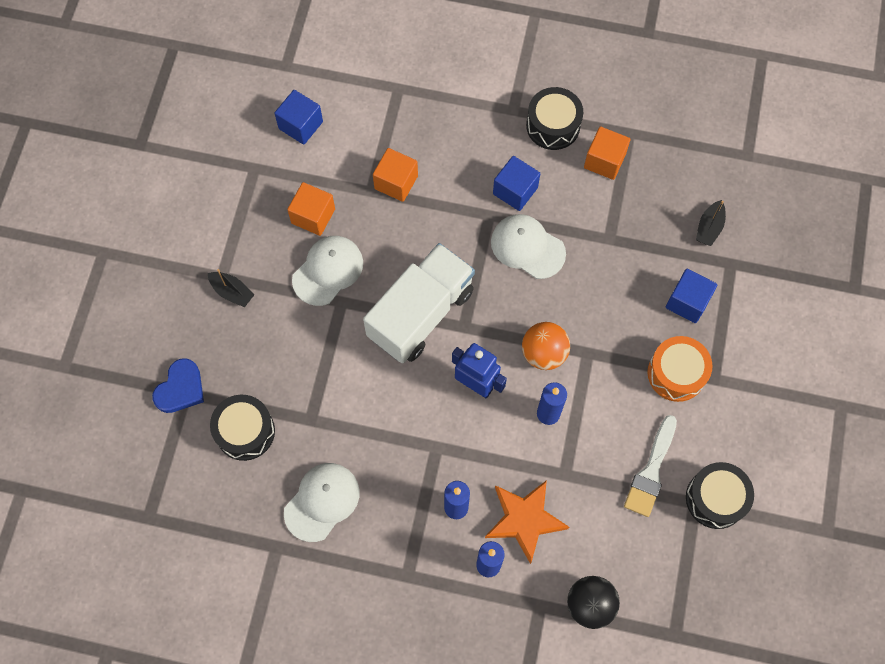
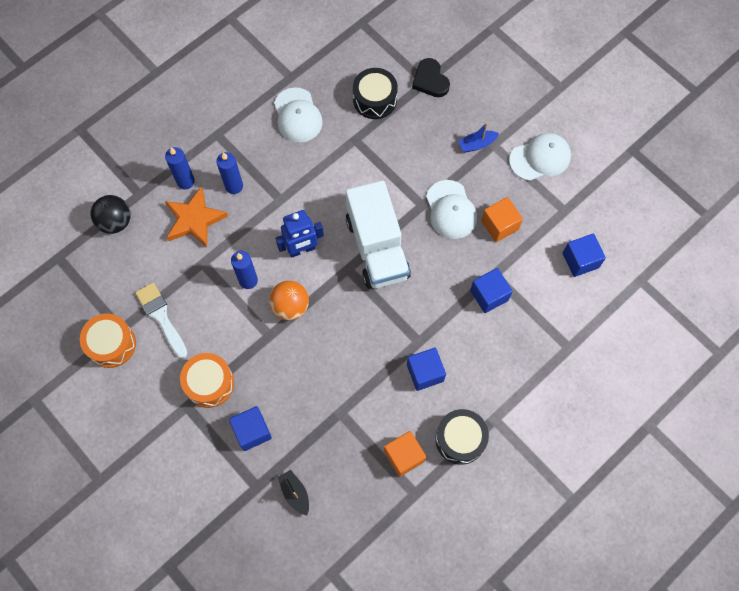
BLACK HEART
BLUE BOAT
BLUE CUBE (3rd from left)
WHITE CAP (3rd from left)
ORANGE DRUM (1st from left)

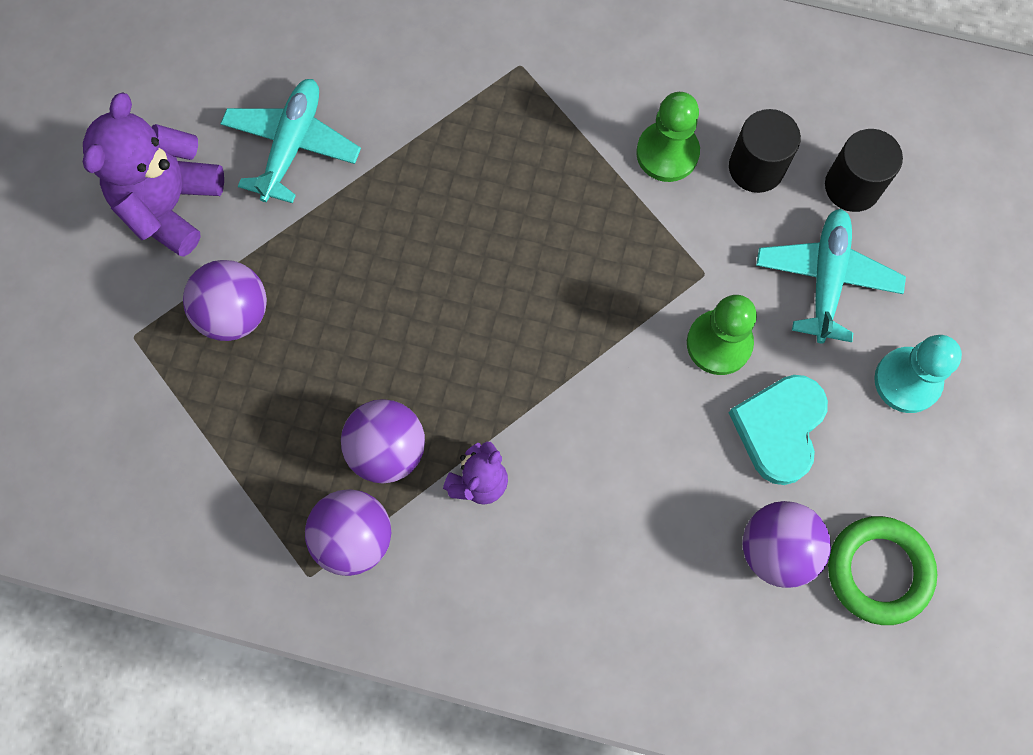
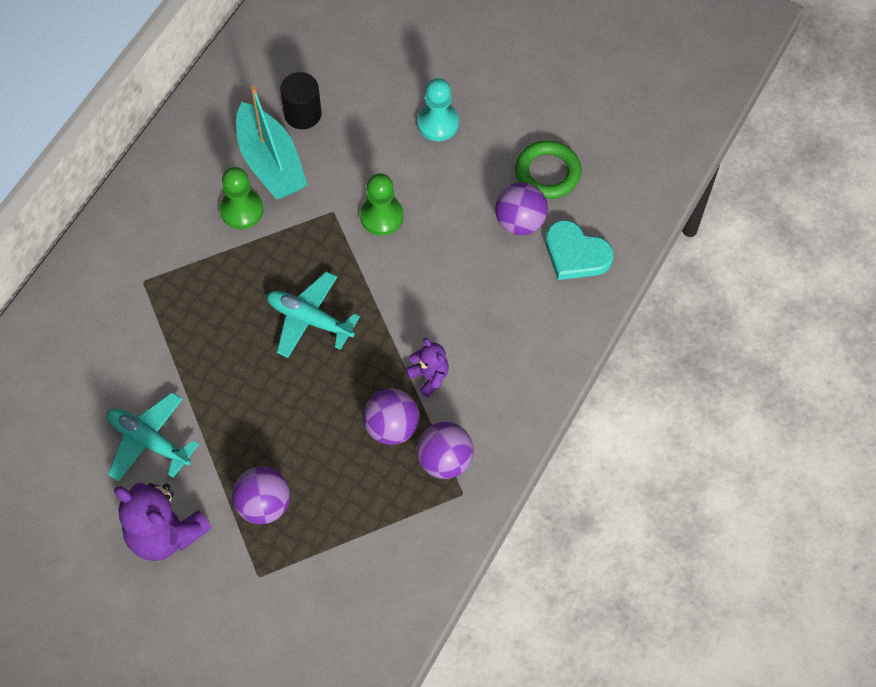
TURQUOISE BOAT
TURQUOISE HEART
TURQUOISE PLANE (2nd from left)

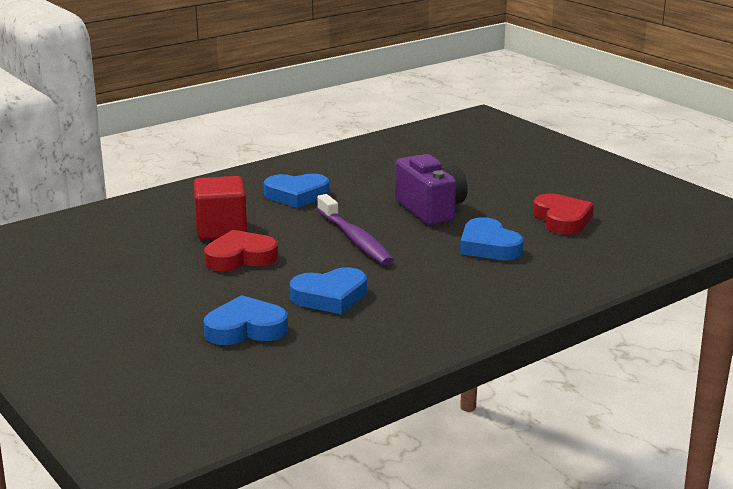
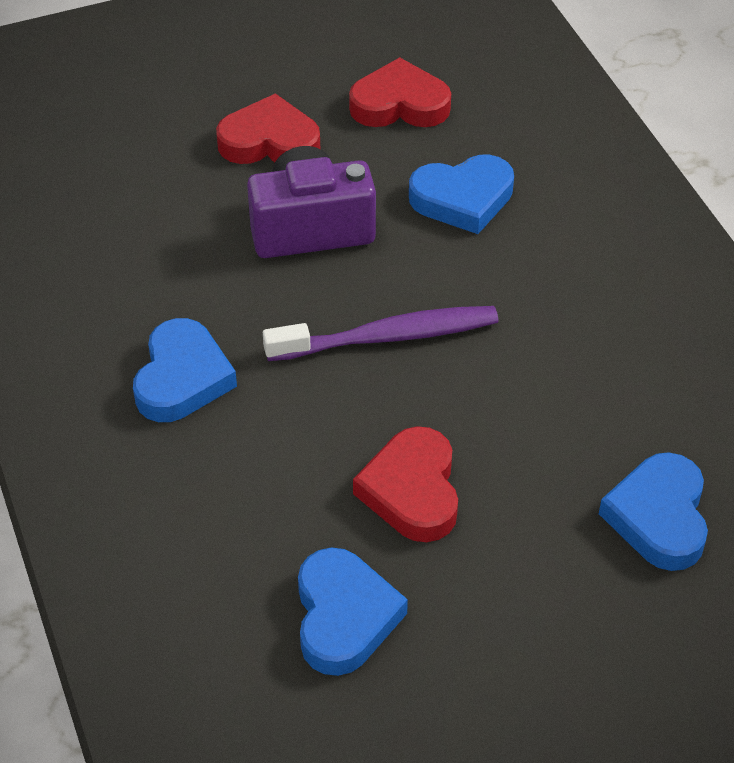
RED CUBE
BLUE HEART (2nd from left)
RED HEART (1st from left)

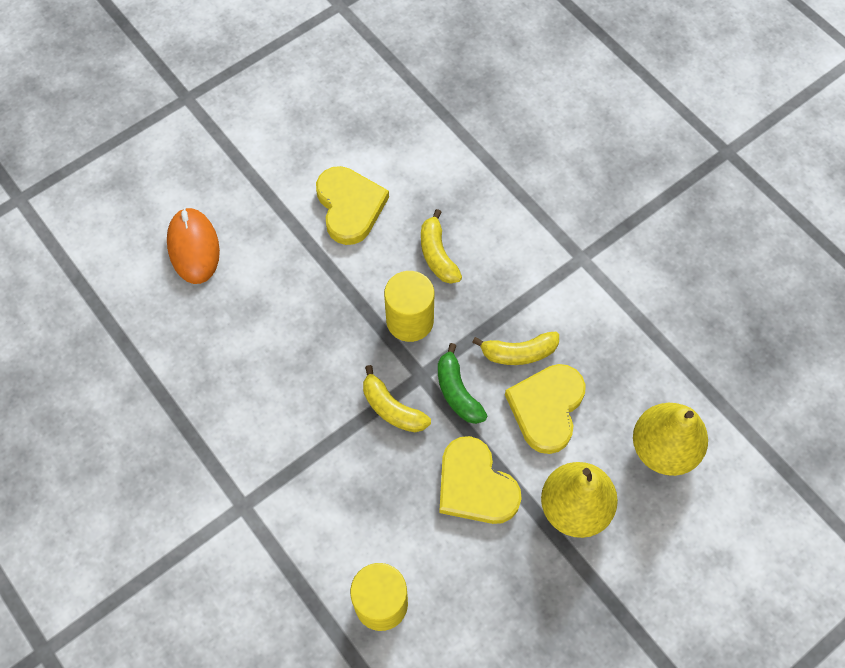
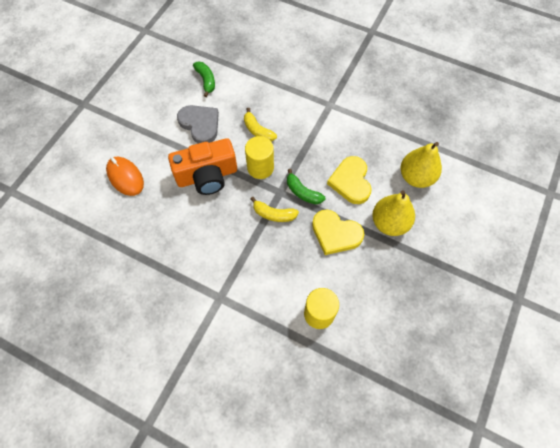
GREY HEART
YELLOW BANANA (3rd from left in the first image)
ORANGE CAMERA
GREEN BANANA (1st from left)

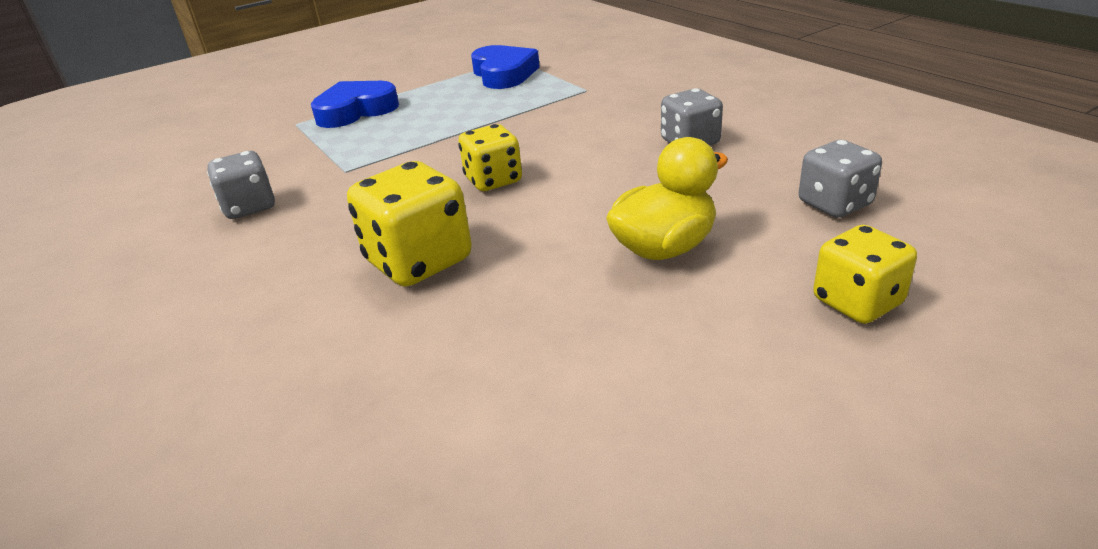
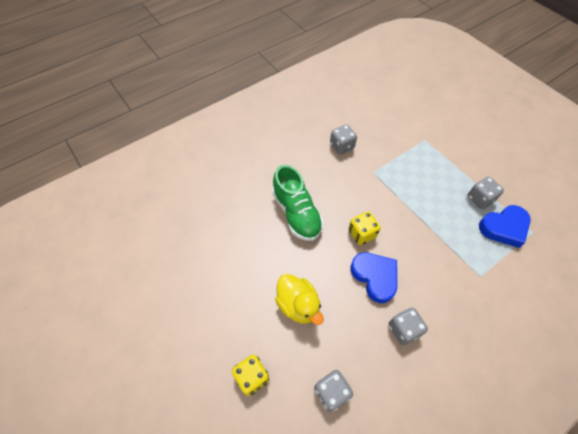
BLUE HEART (1st from left)
GREEN SHOE
GREY DICE (4th from left)

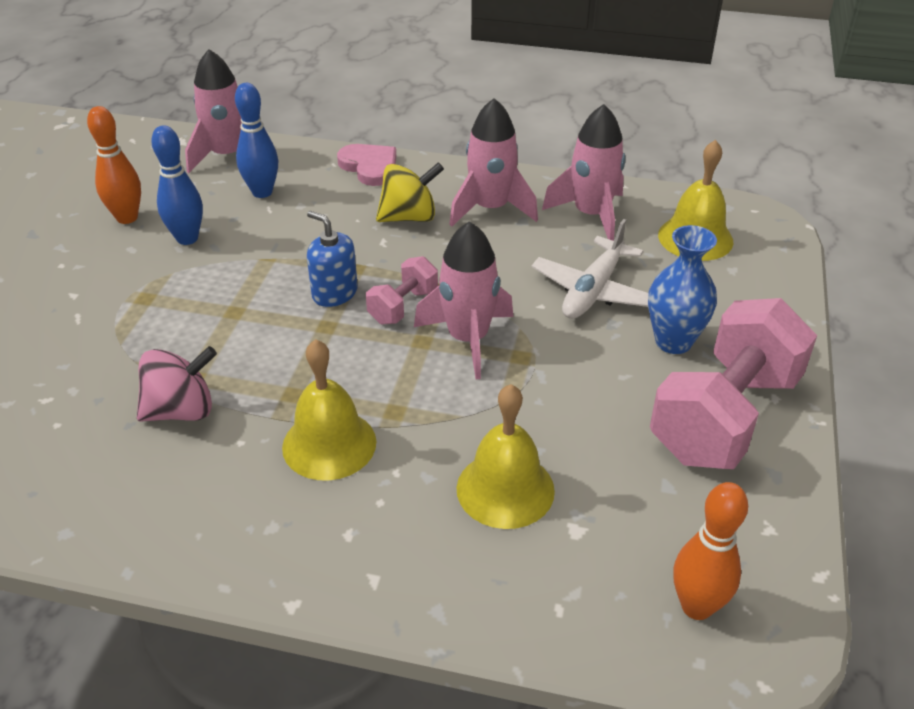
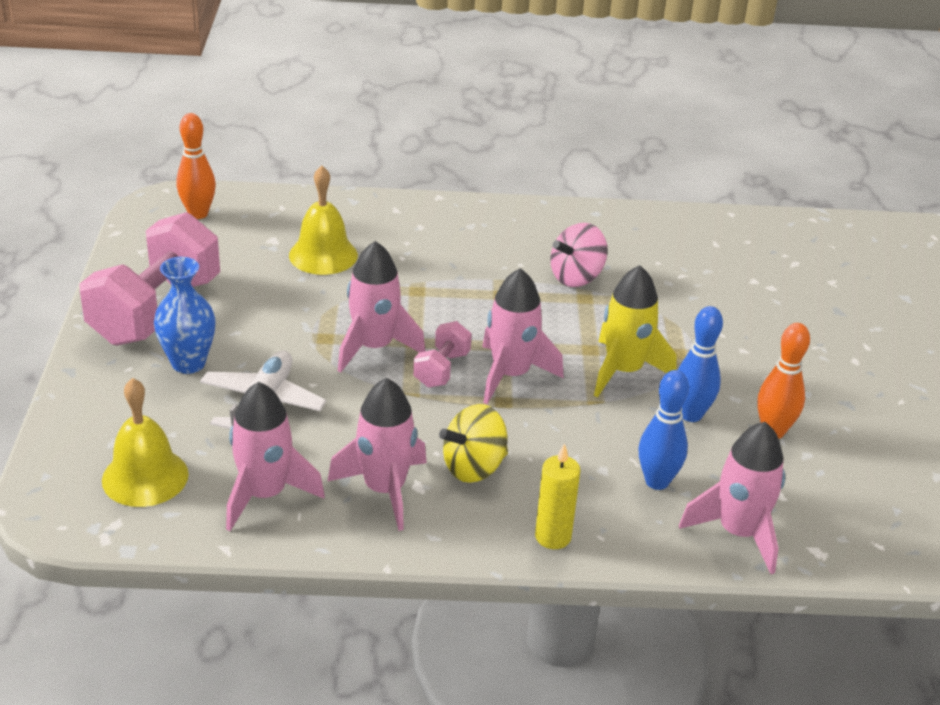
YELLOW BELL (1st from left in the first image)
PINK ROCKET (4th from left)
YELLOW CANDLE
YELLOW ROCKET

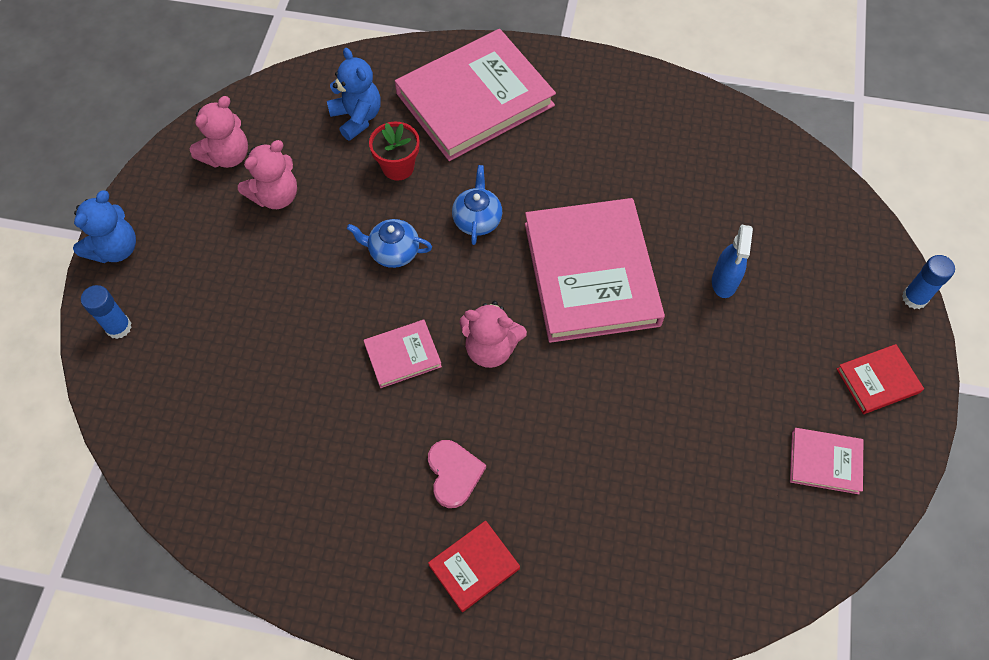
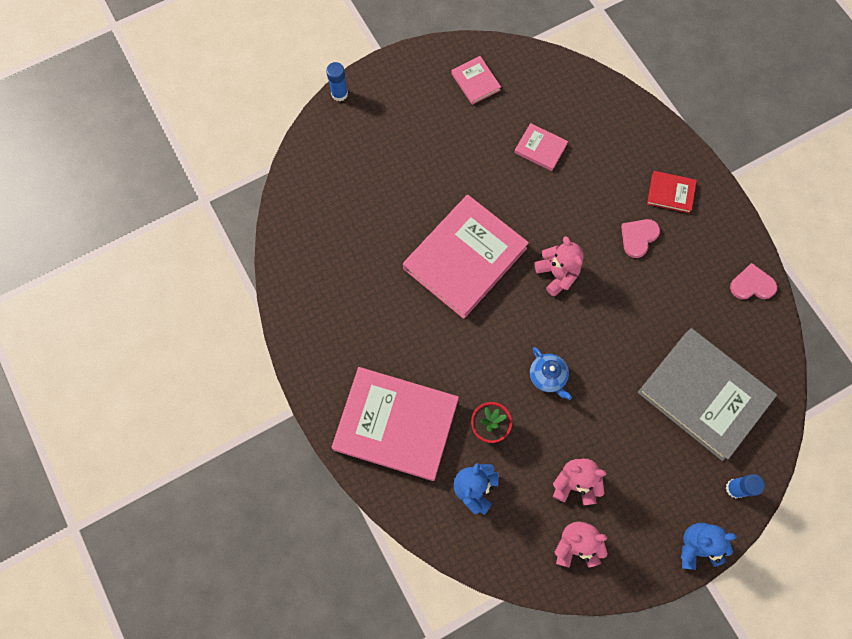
PINK BOOK (4th from left)
BLUE TEAPOT (2nd from left in the first image)
BLUE SPRAY BOTTLE
RED BOOK (2nd from left in the first image)
GREY BOOK
PINK HEART (2nd from left)

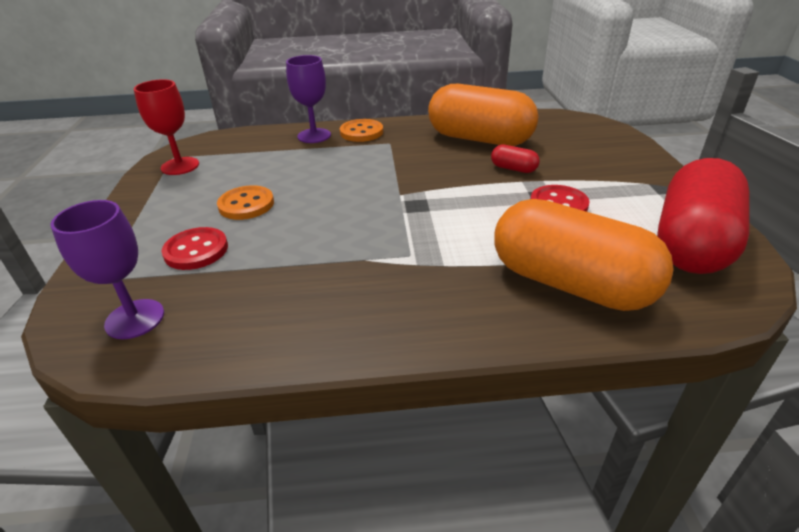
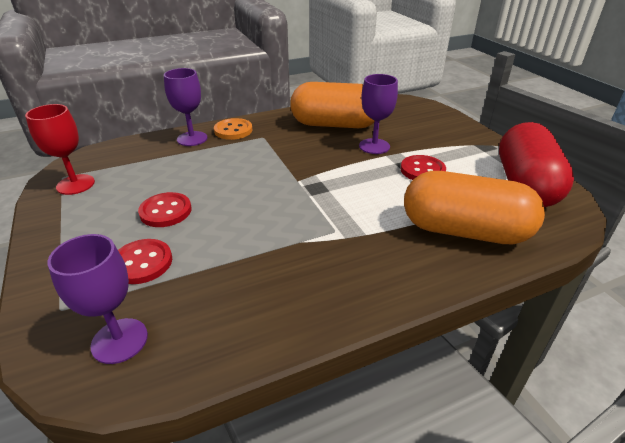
RED BUTTON (2nd from left)
PURPLE GOBLET (3rd from left)

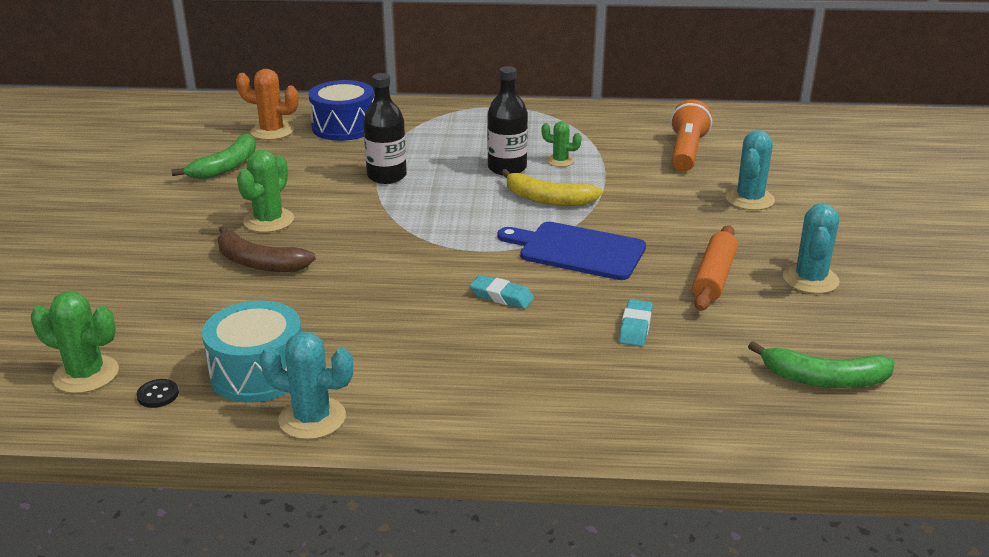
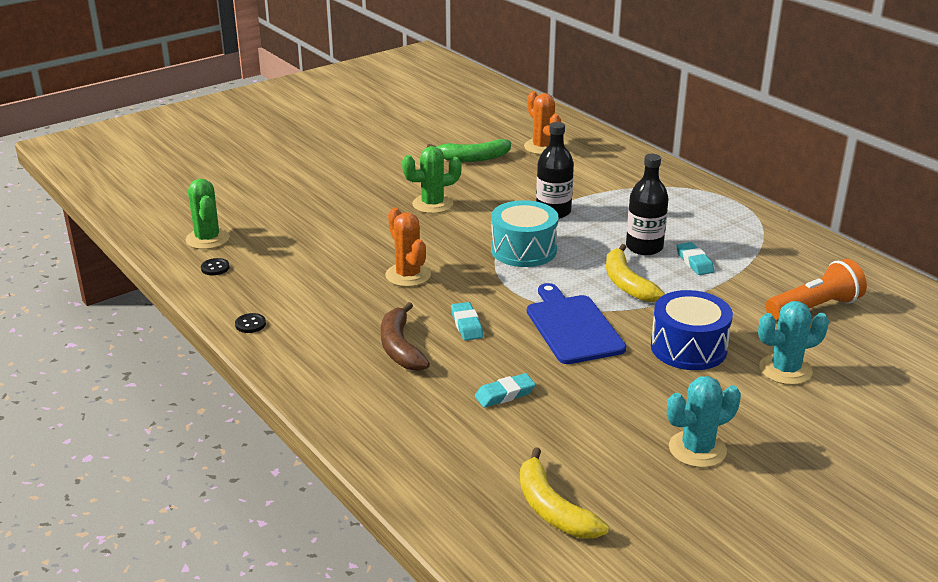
TURQUOISE DRUM
BROWN BANANA
BLACK BUTTON (2nd from left)
BLUE DRUM
TURQUOISE ERASER (3rd from left)
ORANGE ROLLING PIN
YELLOW BANANA (1st from left)
ORANGE CACTUS (1st from left)

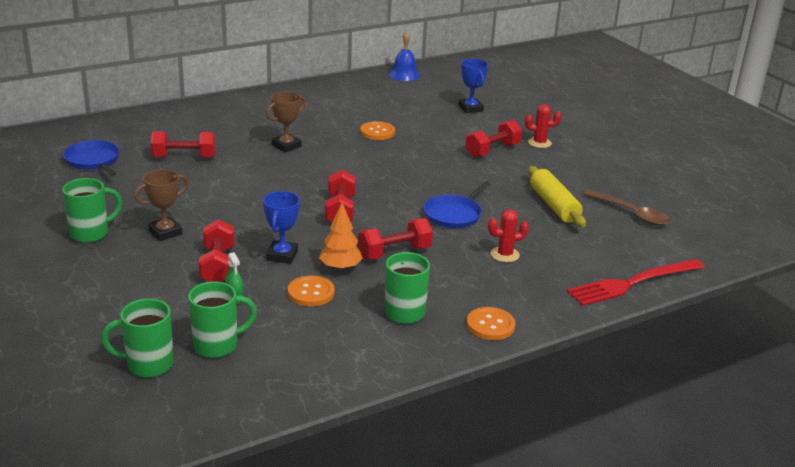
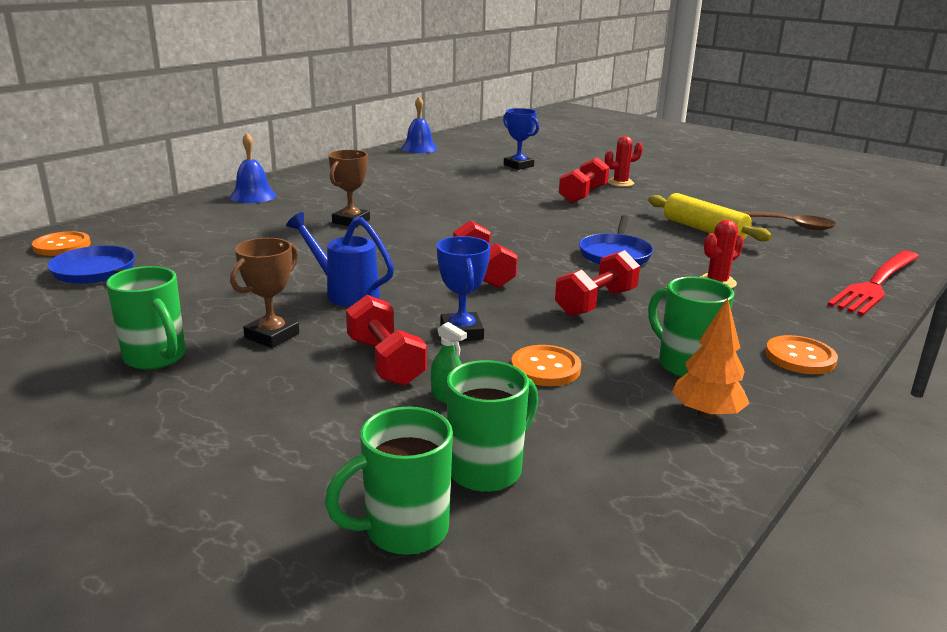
GREEN MUG (1st from left)
RED DUMBBELL (1st from left in the first image)
ORANGE TREE
ORANGE BUTTON (1st from left)
BLUE BELL (1st from left)
BLUE WATERING CAN

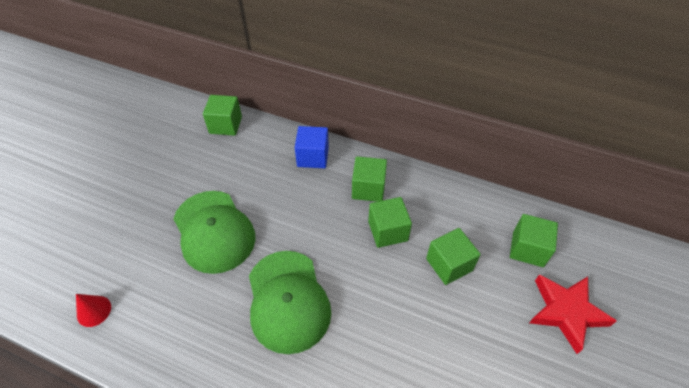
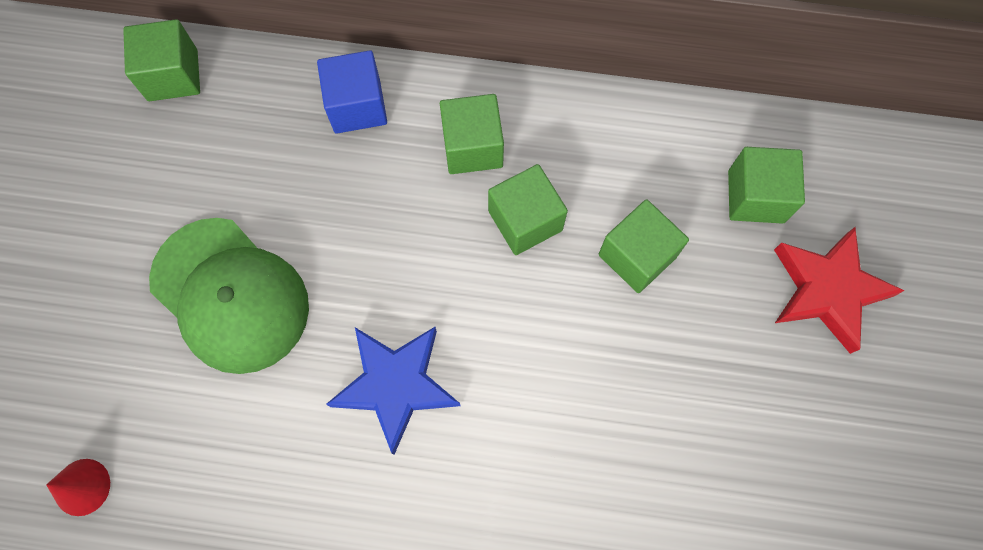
BLUE STAR

